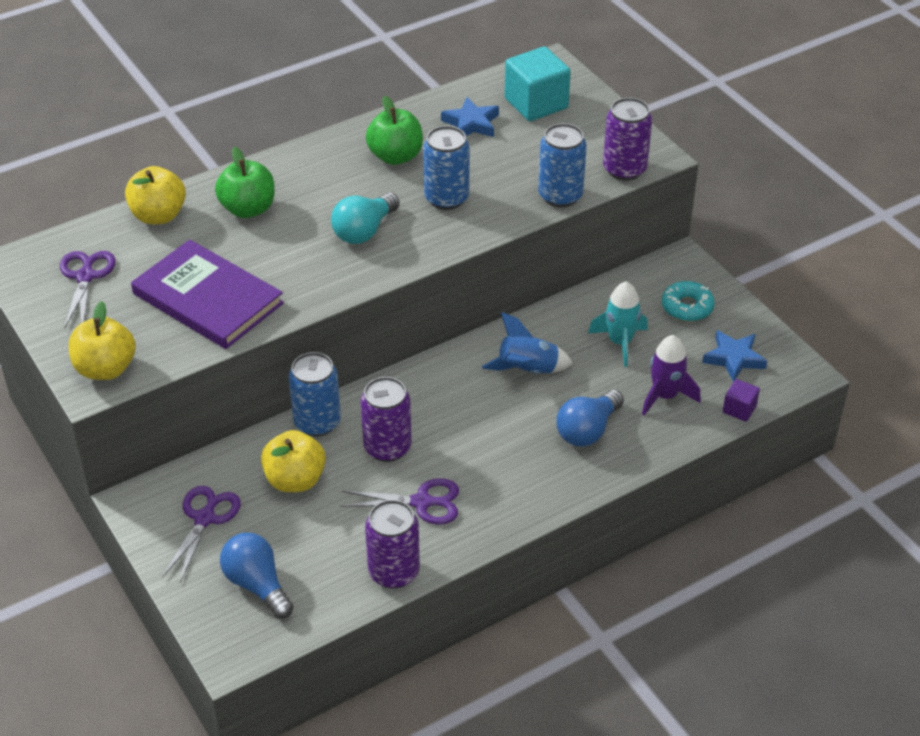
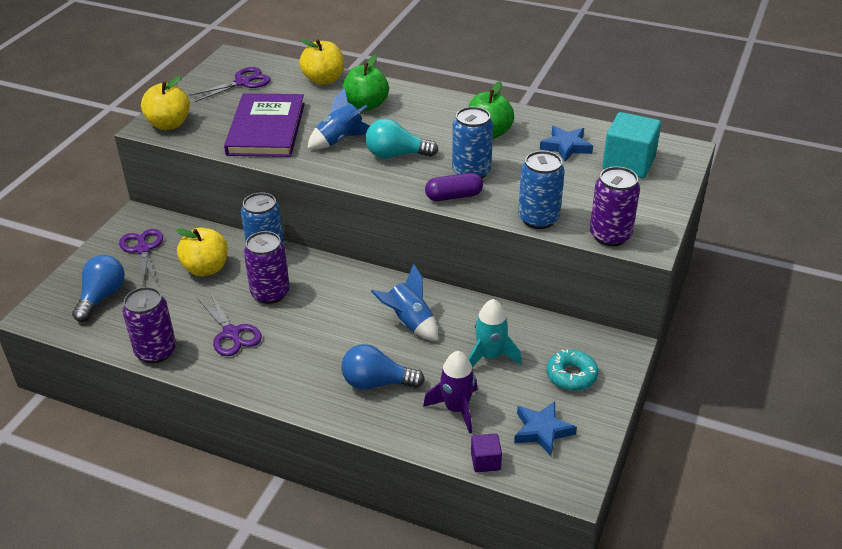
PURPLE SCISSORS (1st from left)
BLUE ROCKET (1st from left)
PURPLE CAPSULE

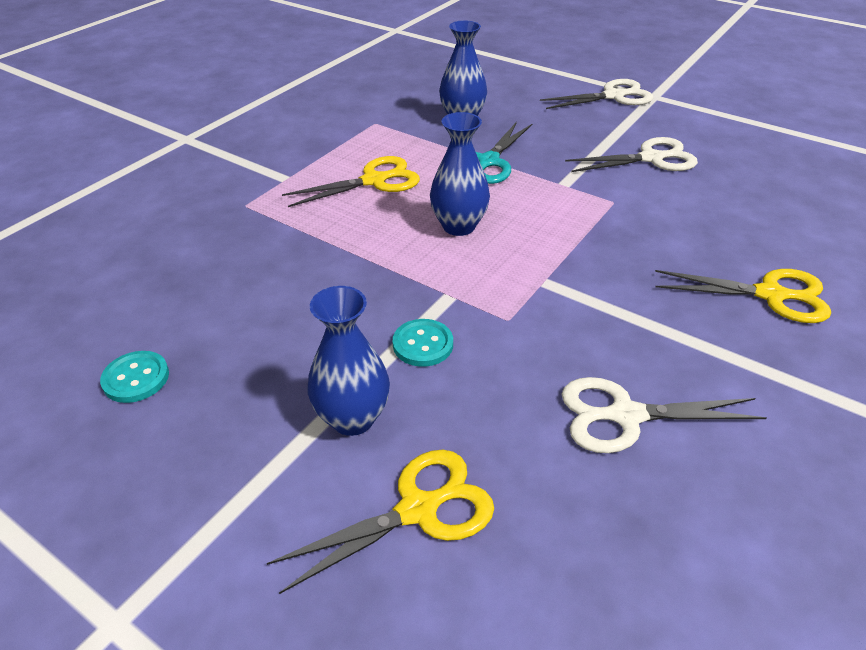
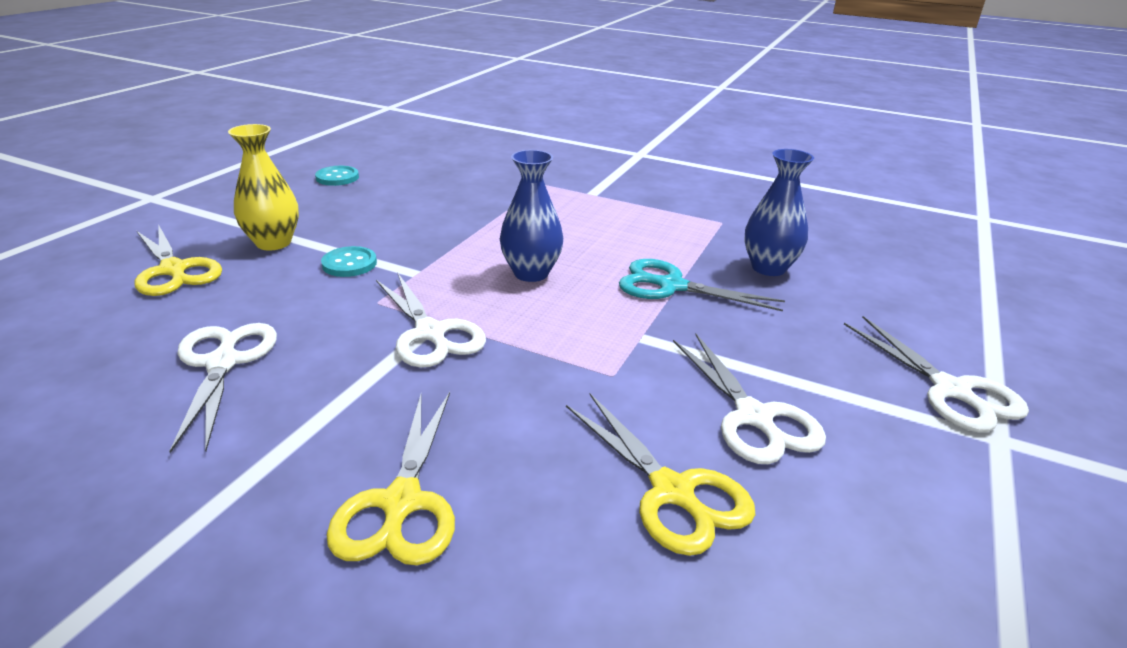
YELLOW SCISSORS (3rd from left)
YELLOW VASE
WHITE SCISSORS (2nd from left)

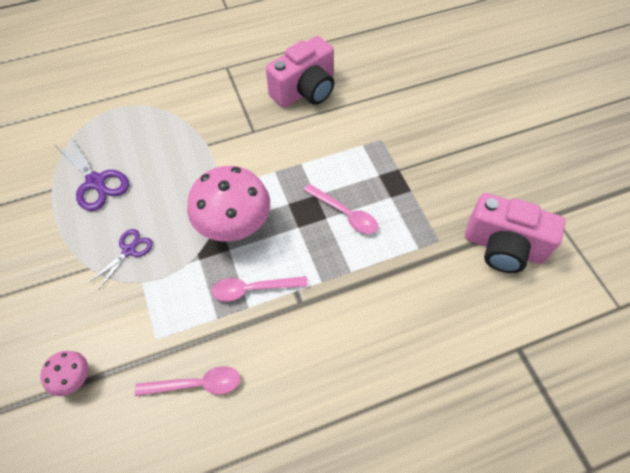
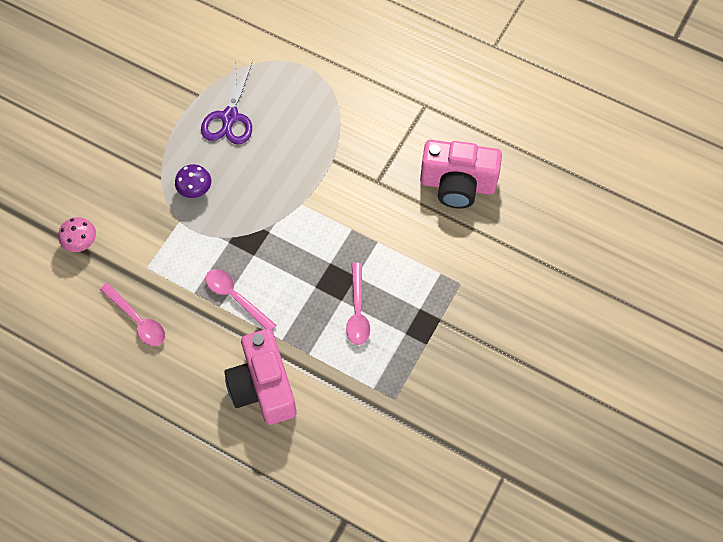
PURPLE MUSHROOM
PINK MUSHROOM (2nd from left in the first image)
PINK CAMERA (1st from left)

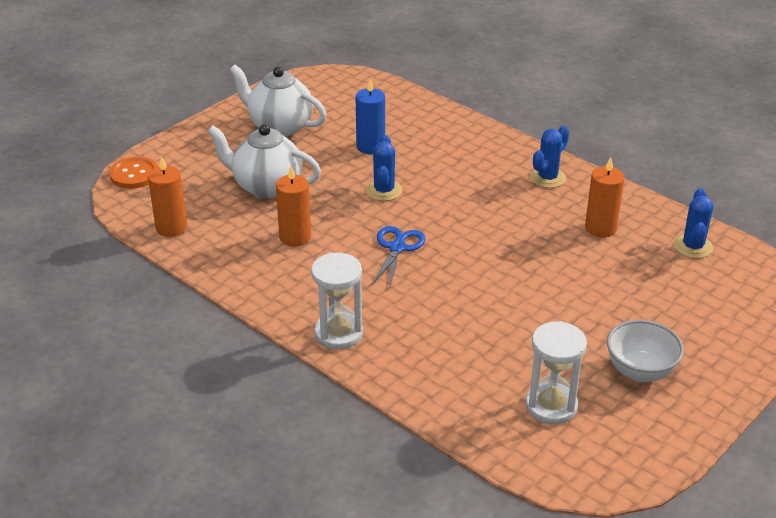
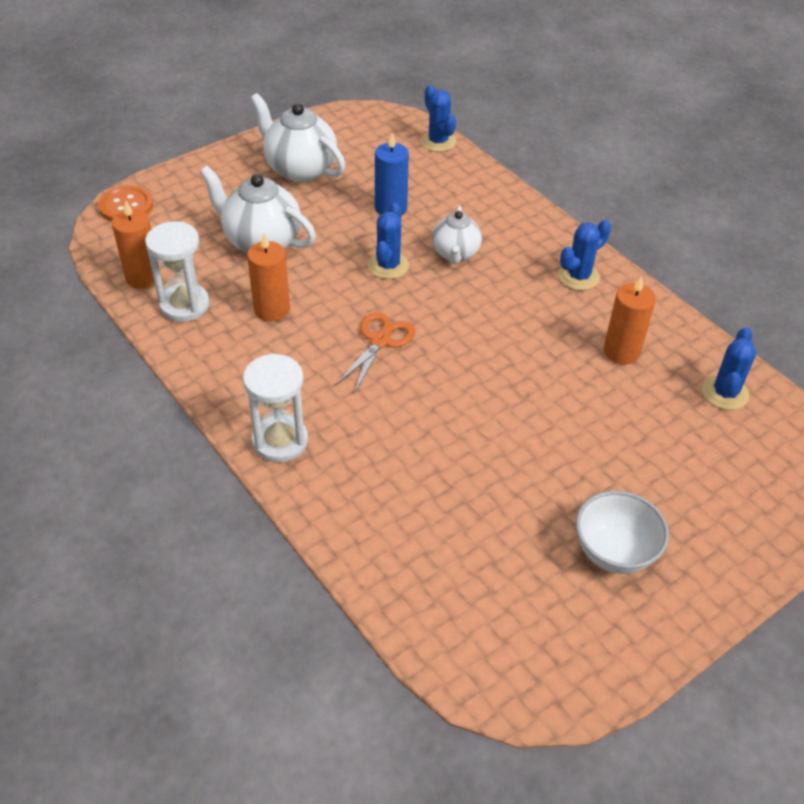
ORANGE SCISSORS
WHITE HOURGLASS (1st from left)
BLUE CACTUS (2nd from left)
WHITE TEAPOT (3rd from left)

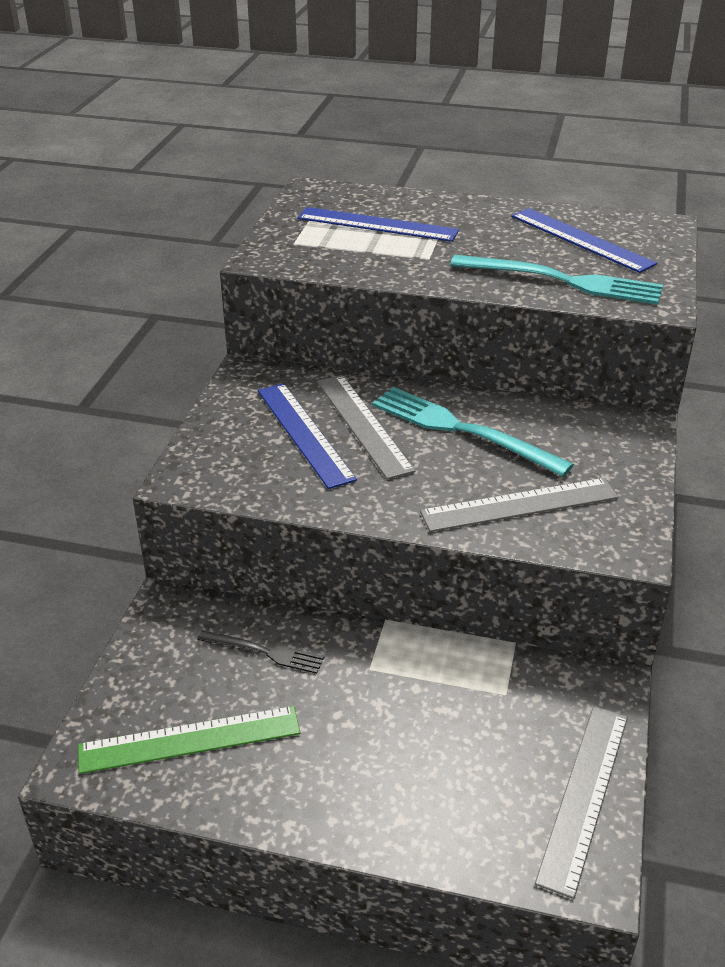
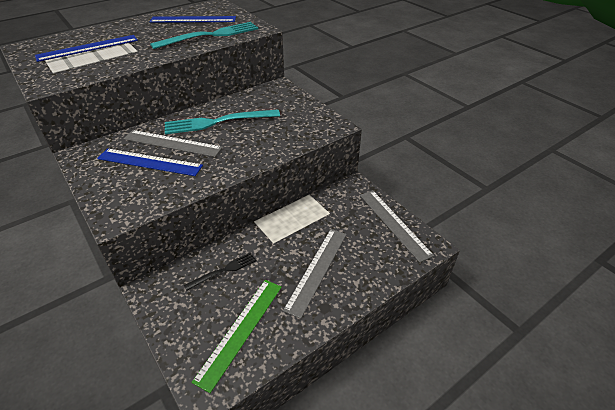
GREY RULER (2nd from left)

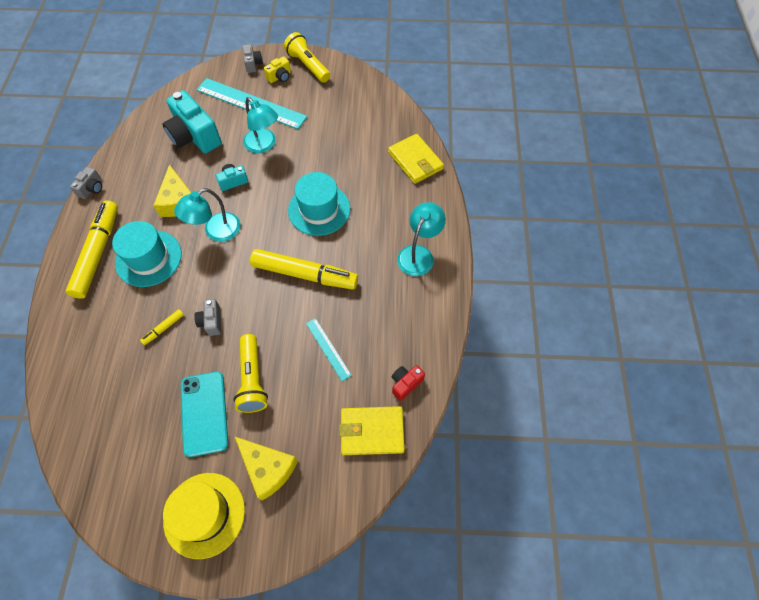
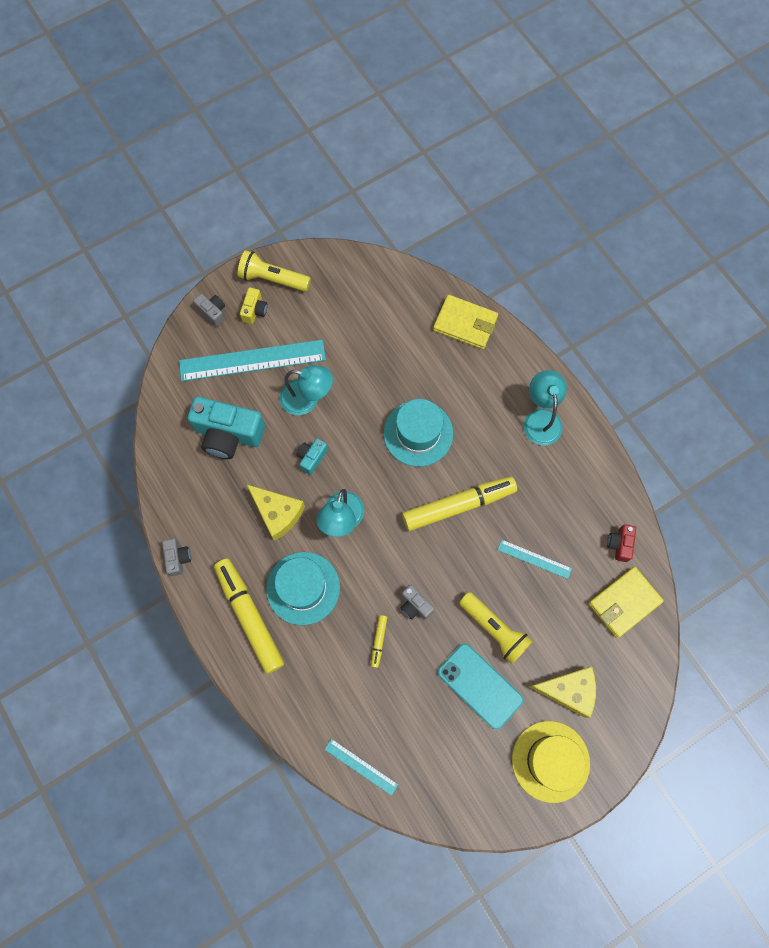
TURQUOISE RULER (2nd from left)

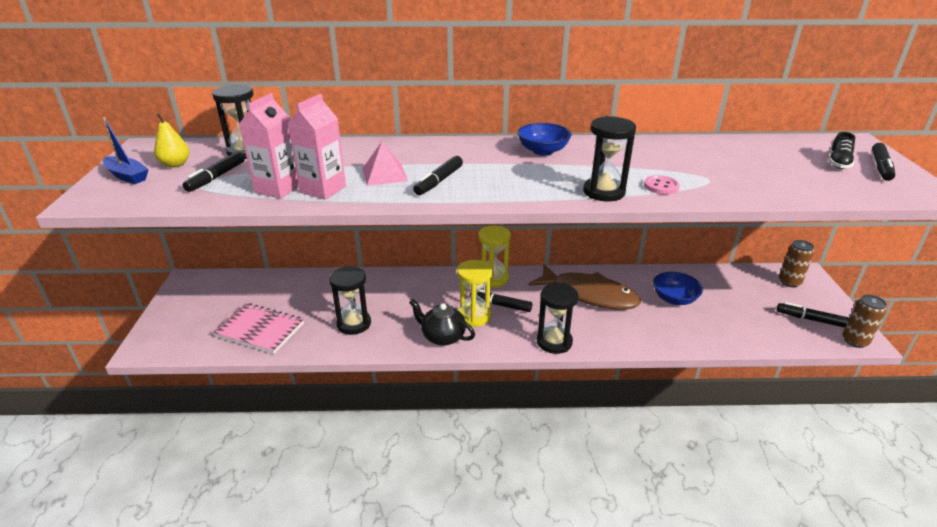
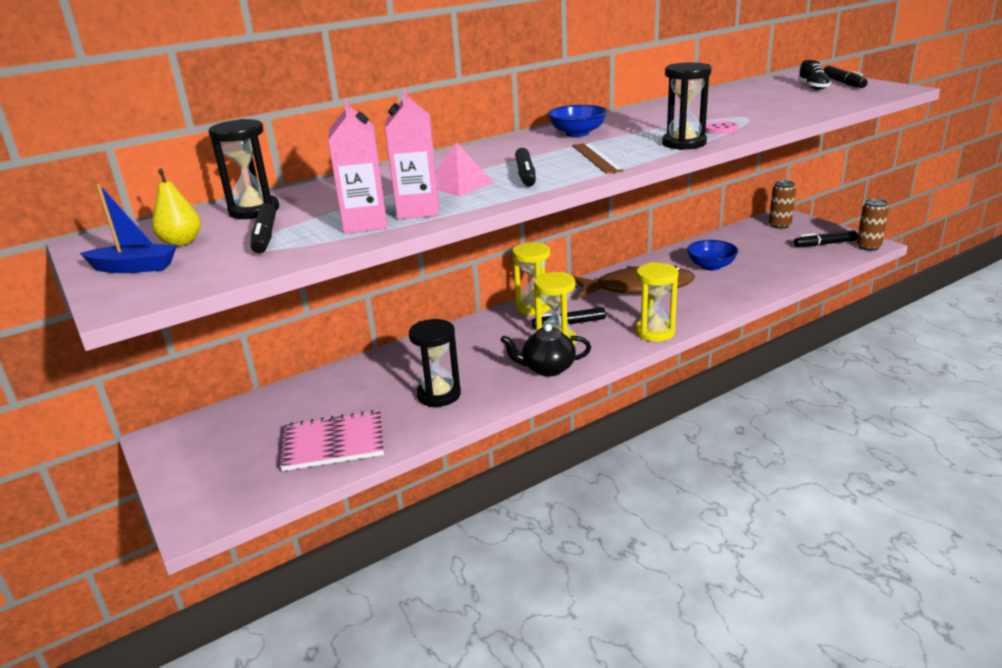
YELLOW HOURGLASS (3rd from left)
BROWN RULER

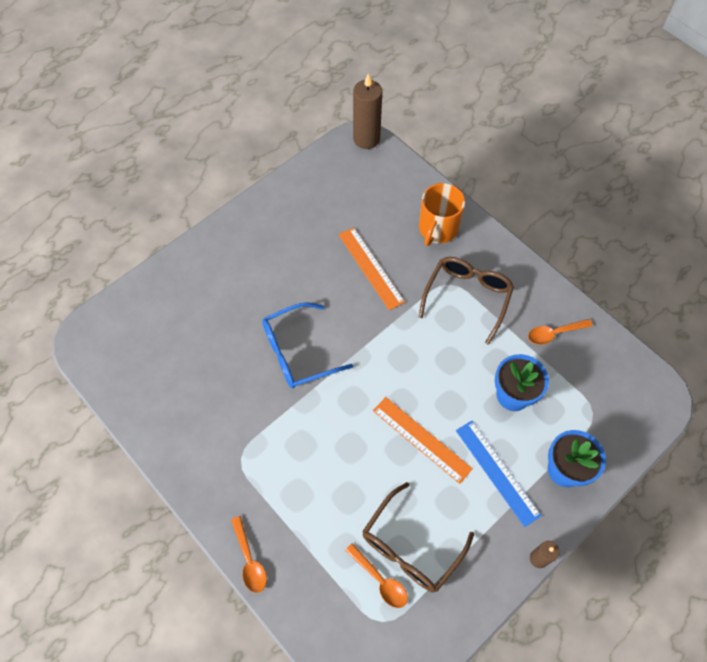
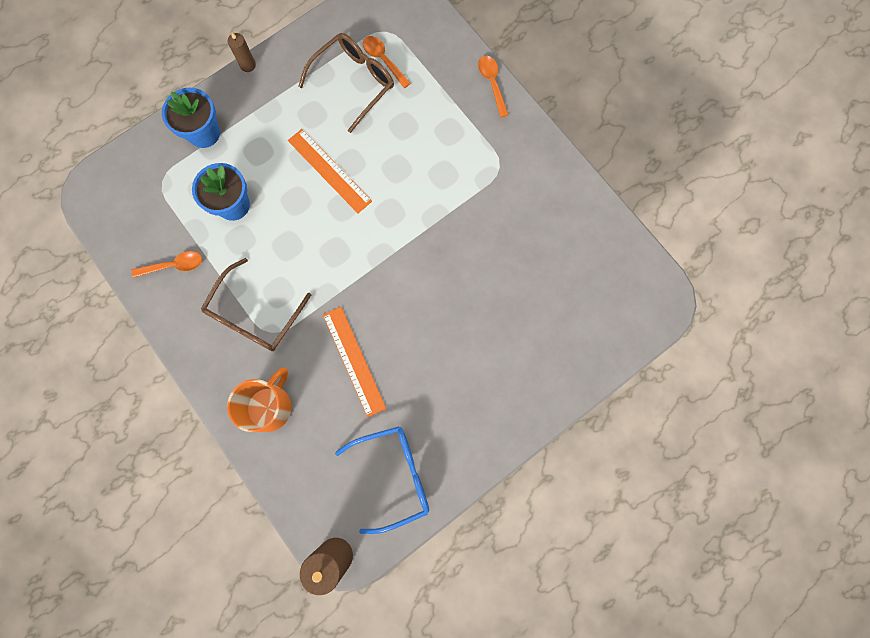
BLUE GLASSES
BLUE RULER

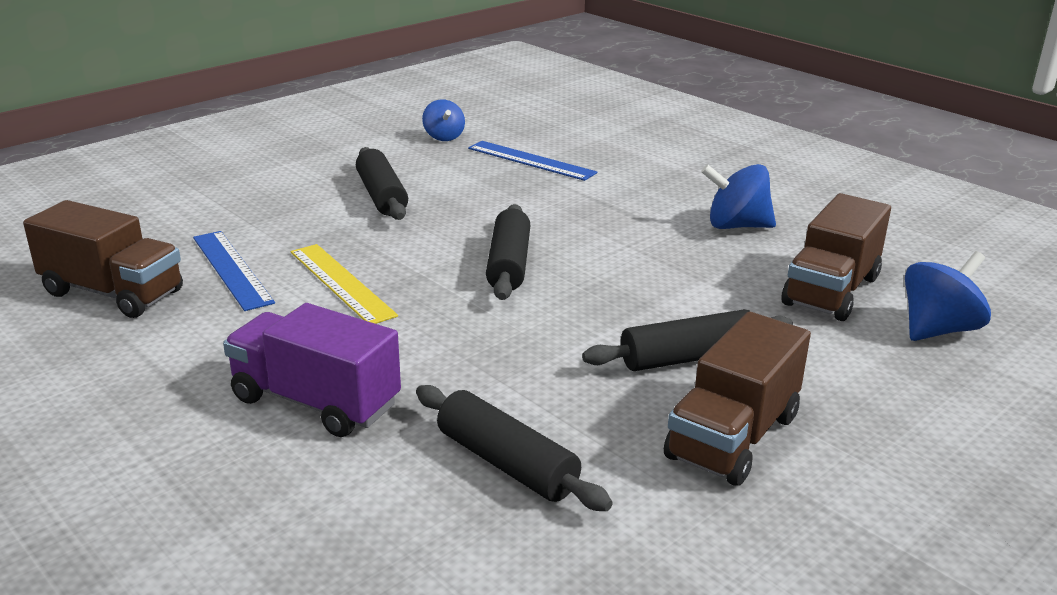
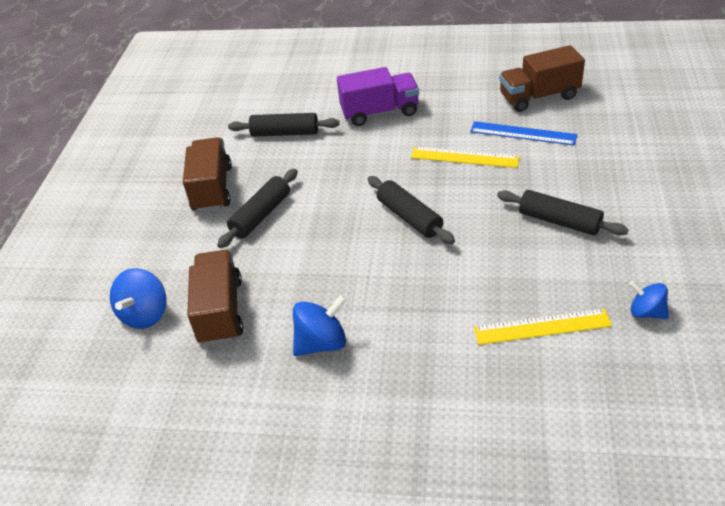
YELLOW RULER (2nd from left)

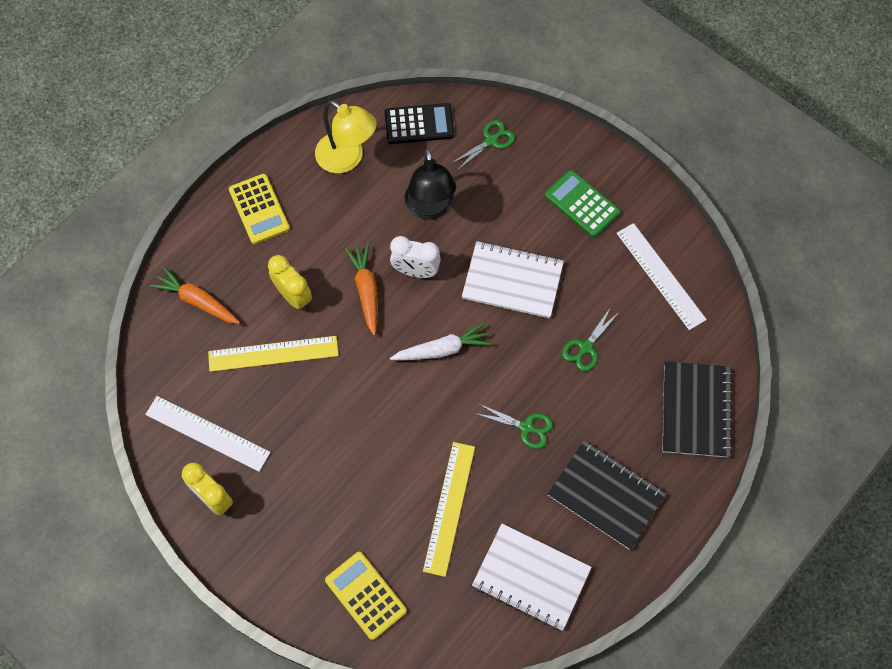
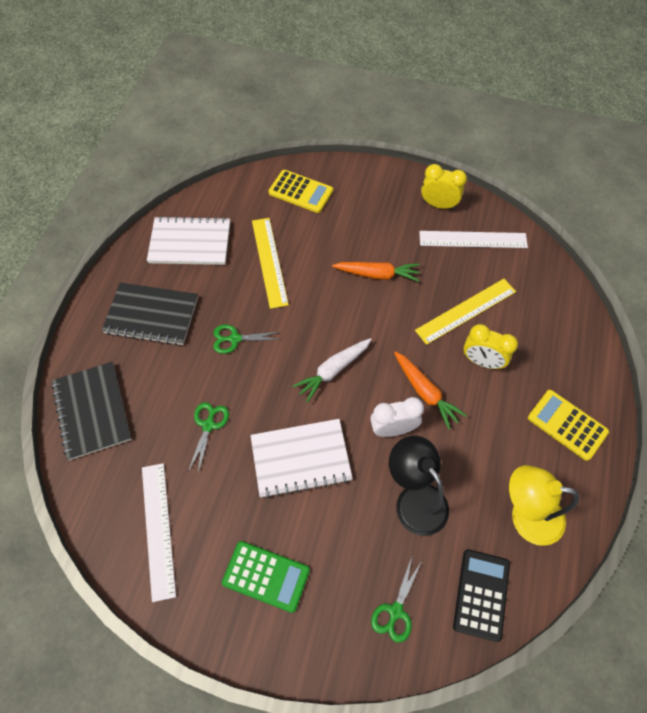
ORANGE CARROT (1st from left)
BLACK CALCULATOR
WHITE RULER (1st from left)

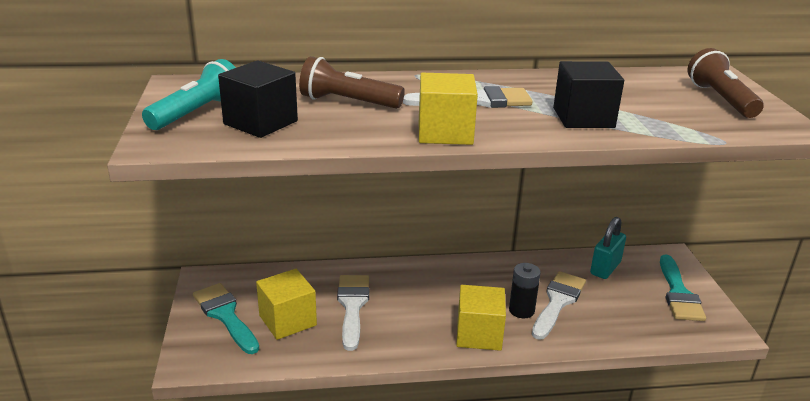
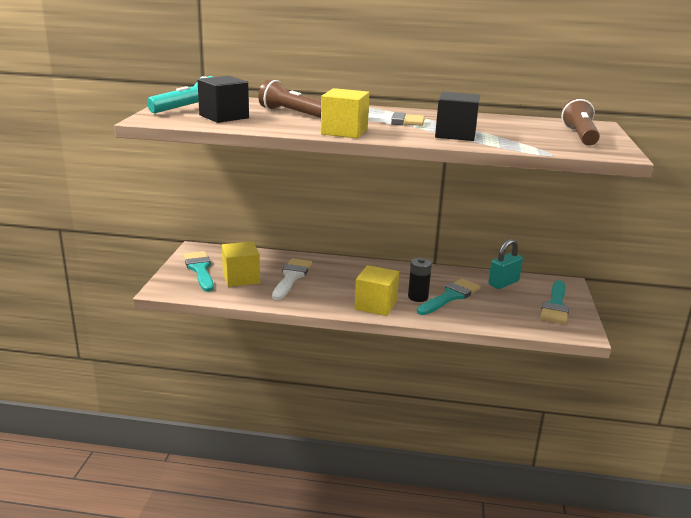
TURQUOISE BRUSH (2nd from left)

